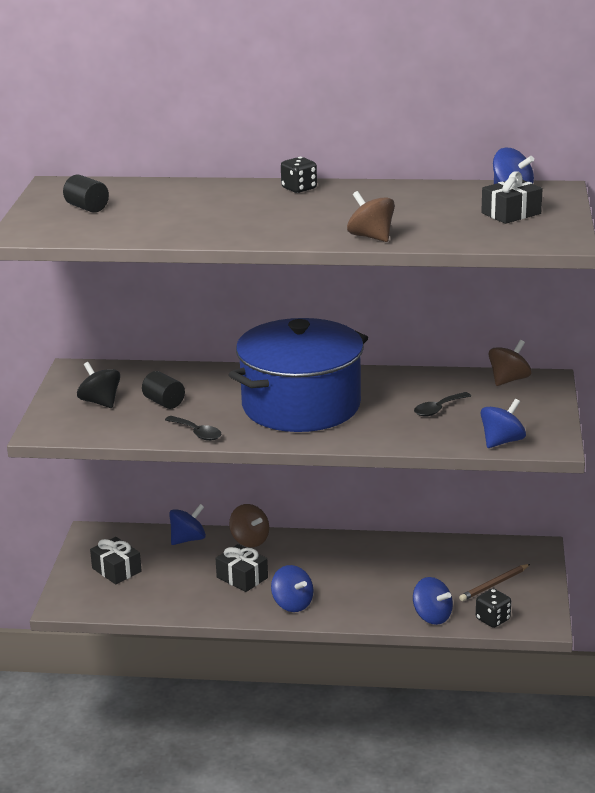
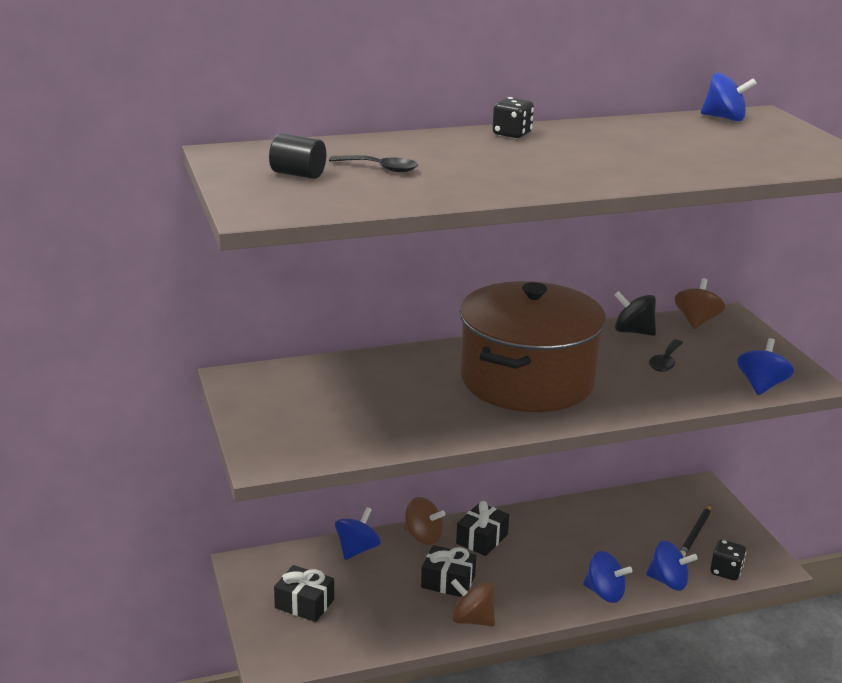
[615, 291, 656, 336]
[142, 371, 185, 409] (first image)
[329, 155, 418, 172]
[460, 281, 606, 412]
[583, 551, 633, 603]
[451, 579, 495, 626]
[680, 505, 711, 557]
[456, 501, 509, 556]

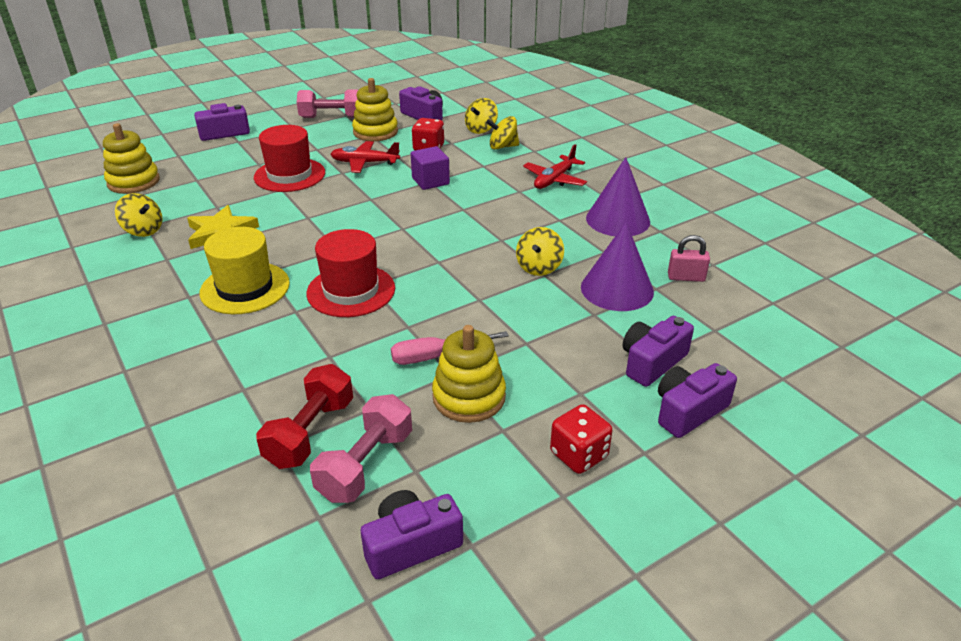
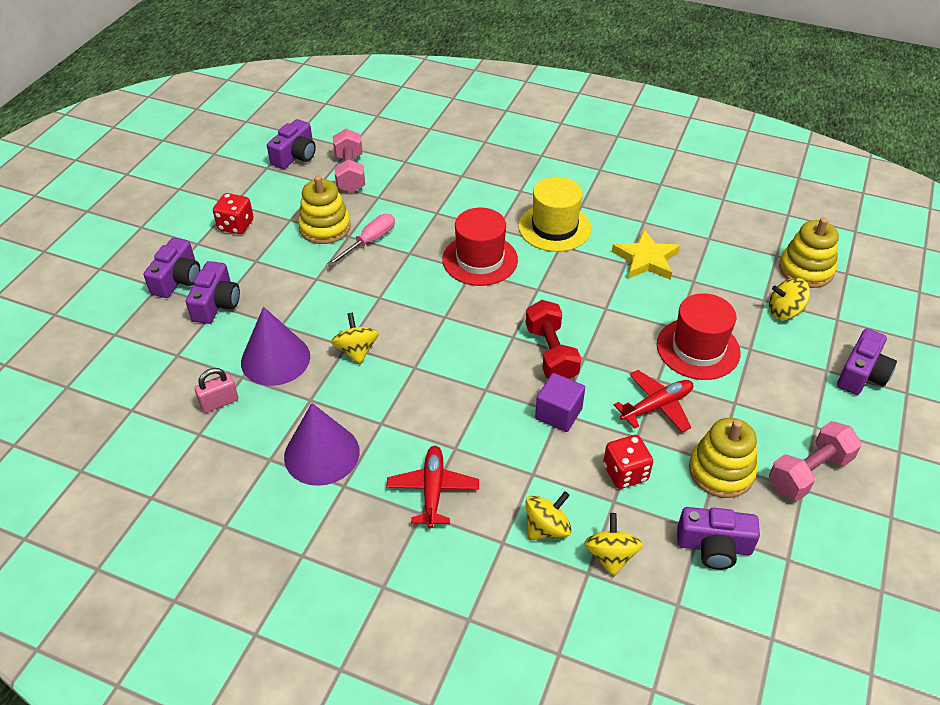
[769, 278, 810, 320]
[526, 300, 581, 379]

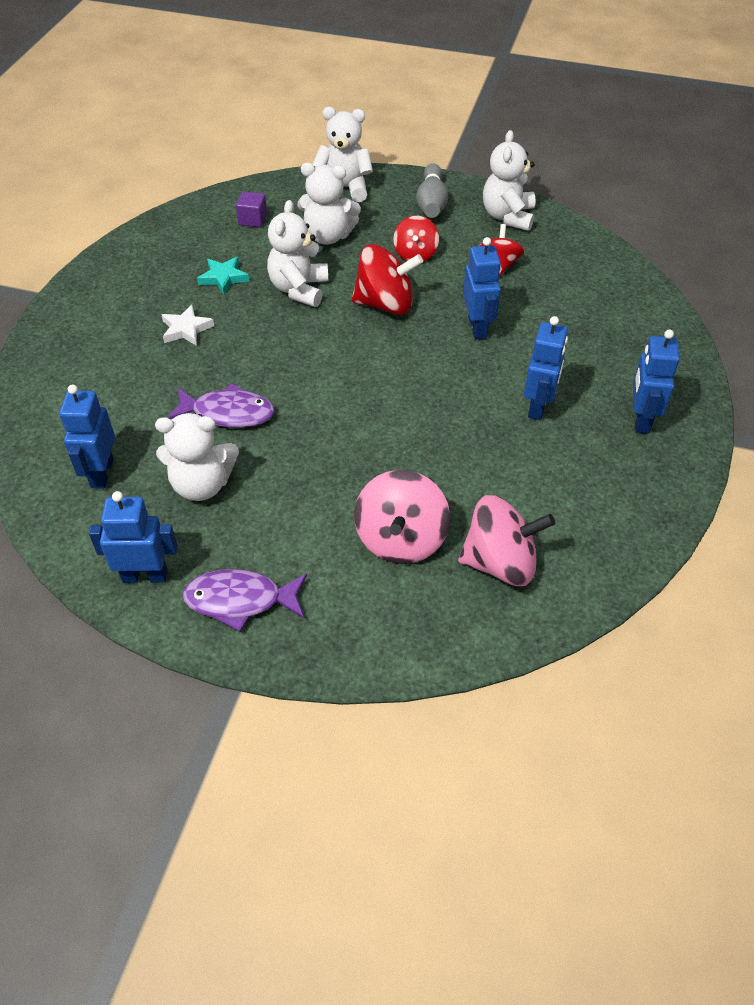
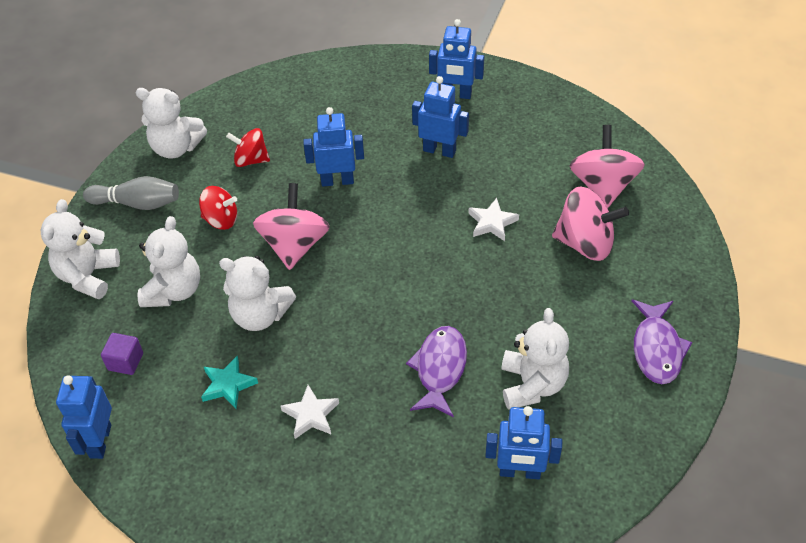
[56, 375, 112, 459]
[253, 183, 330, 270]
[469, 198, 519, 241]

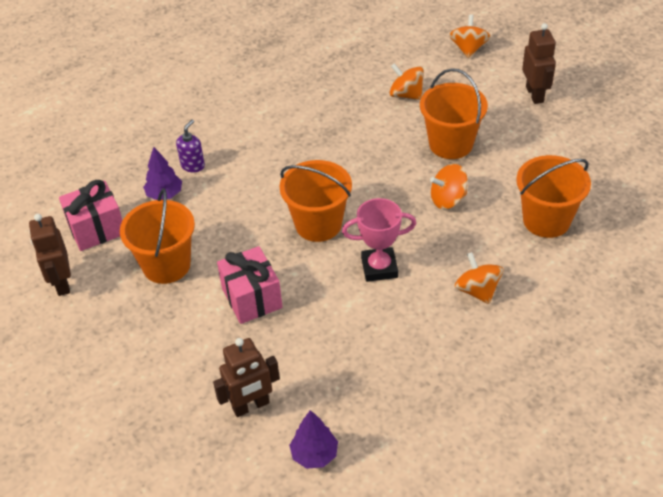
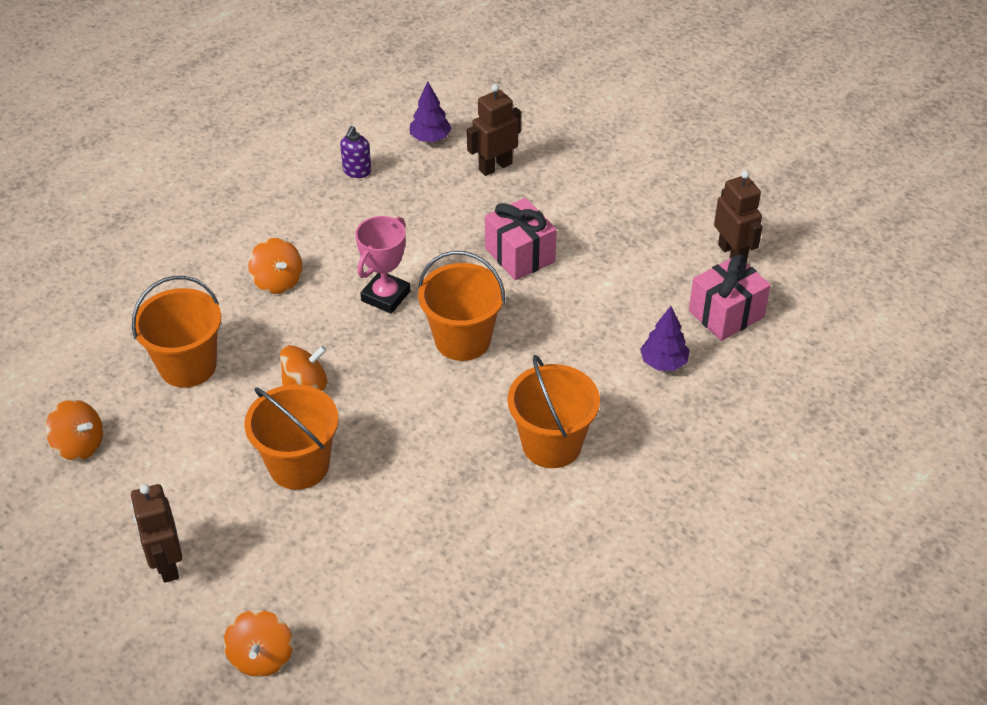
[508, 355, 600, 468]
[340, 126, 371, 178]
[355, 216, 410, 314]
[45, 400, 103, 461]

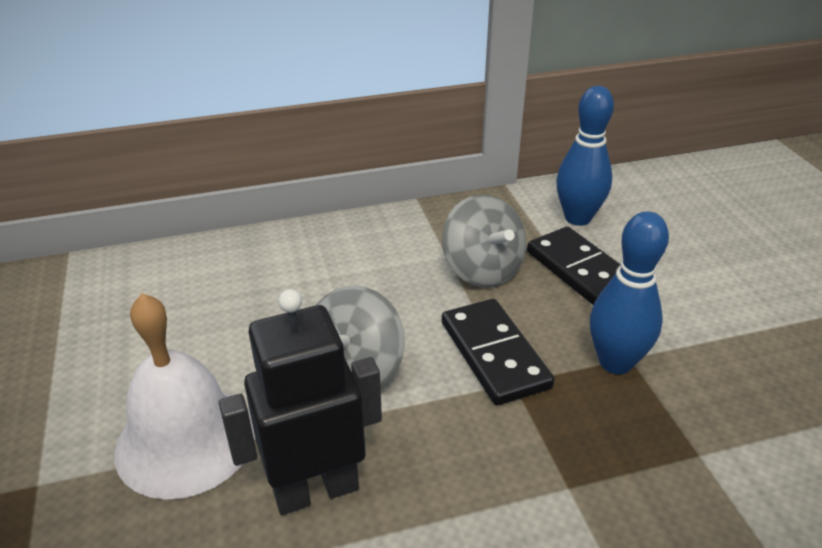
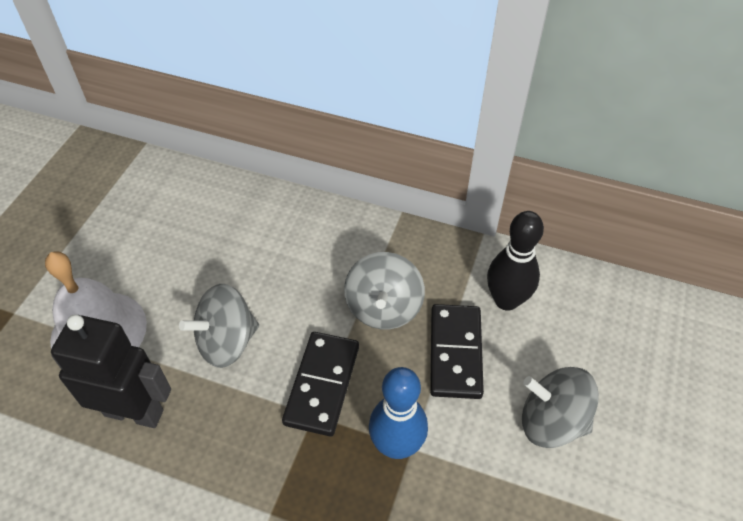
[487, 211, 544, 311]
[522, 367, 599, 448]

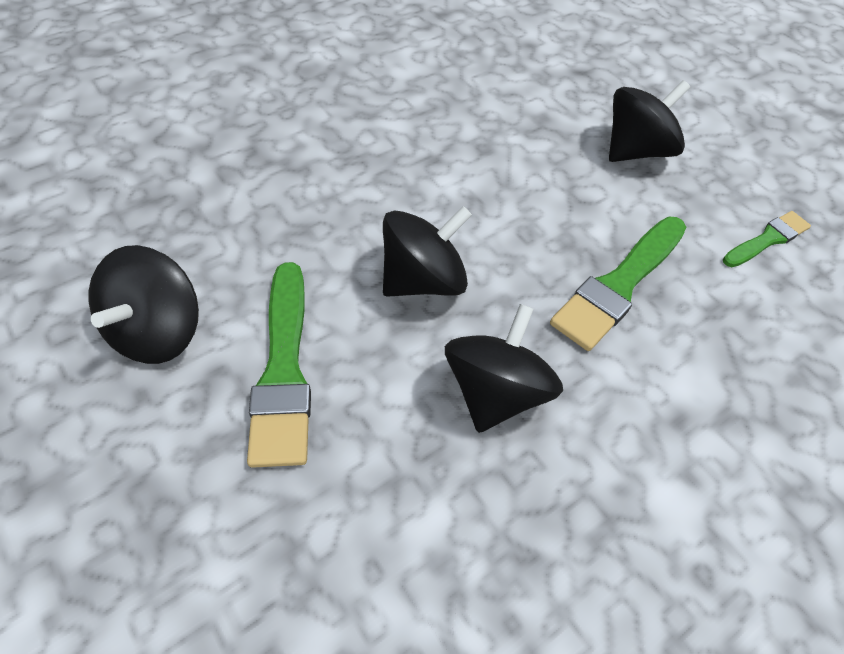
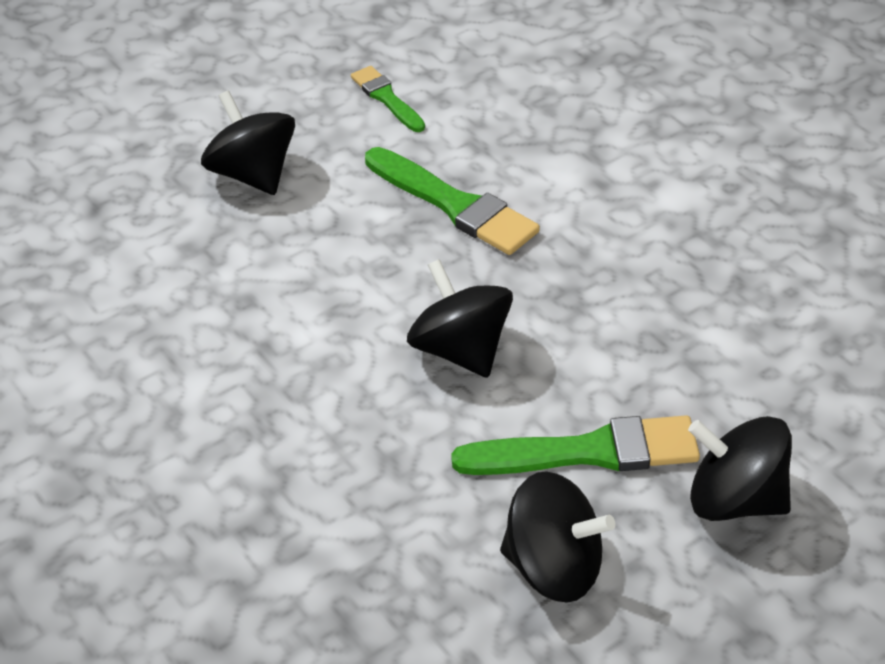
[688, 416, 792, 521]

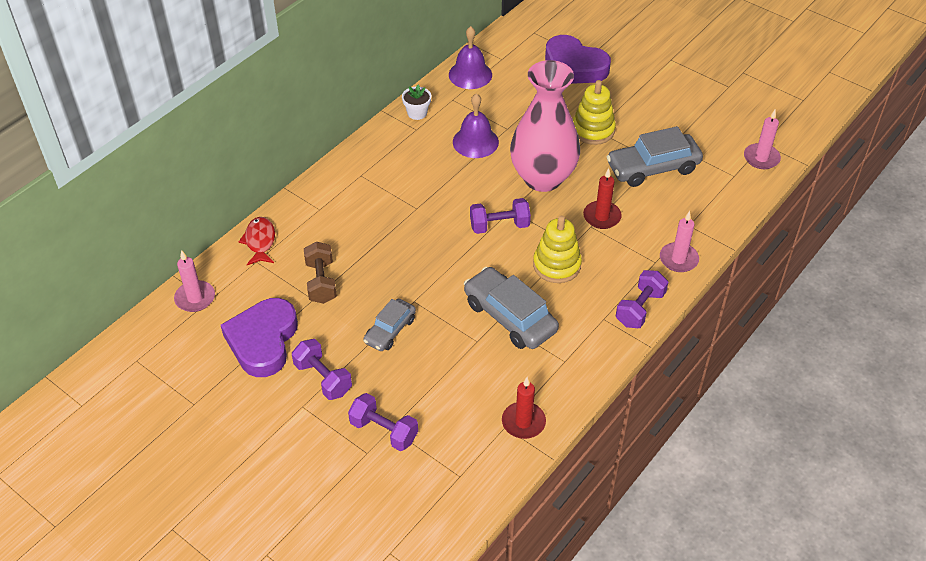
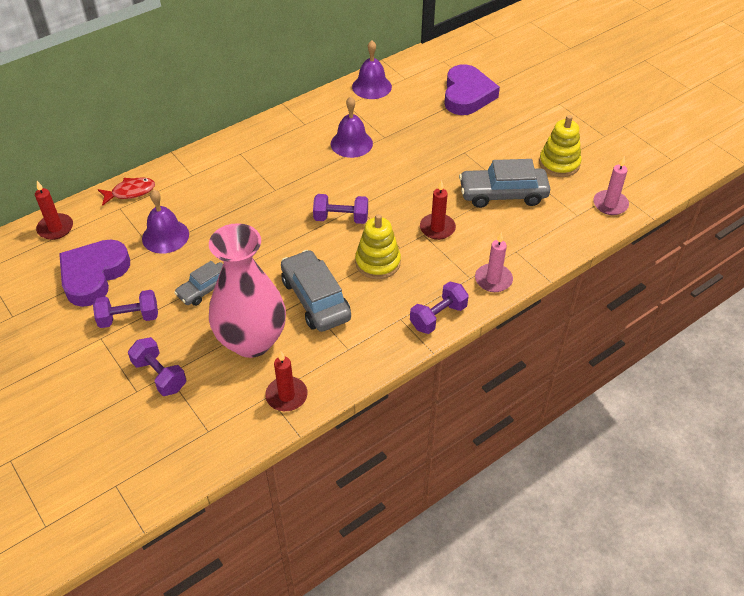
[35, 181, 73, 240]
[98, 177, 155, 206]
[93, 290, 158, 328]
[142, 189, 189, 254]
[402, 85, 431, 120] (first image)
[209, 223, 286, 358]
[444, 64, 500, 115]
[539, 115, 582, 177]

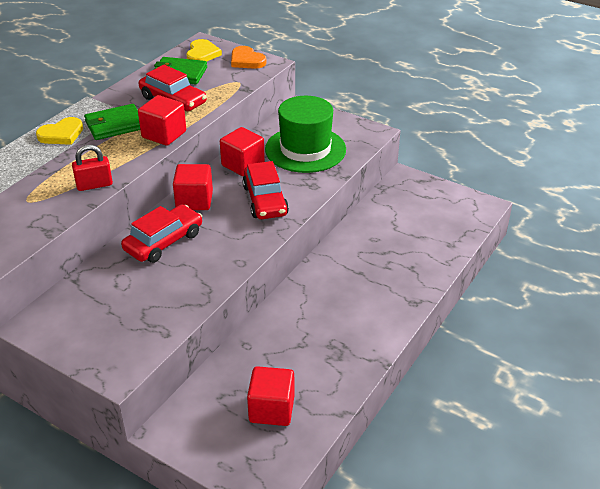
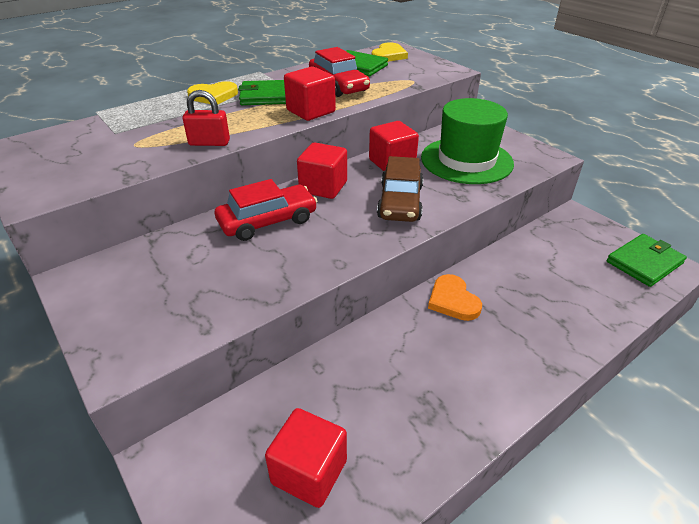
[428, 274, 482, 321]
[377, 156, 424, 222]
[607, 234, 687, 287]

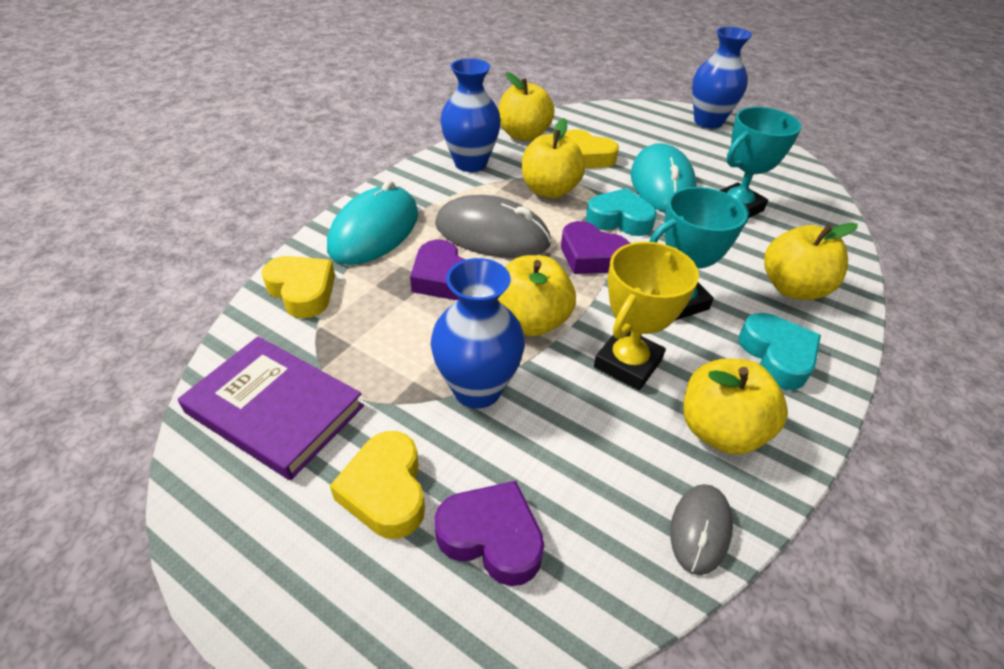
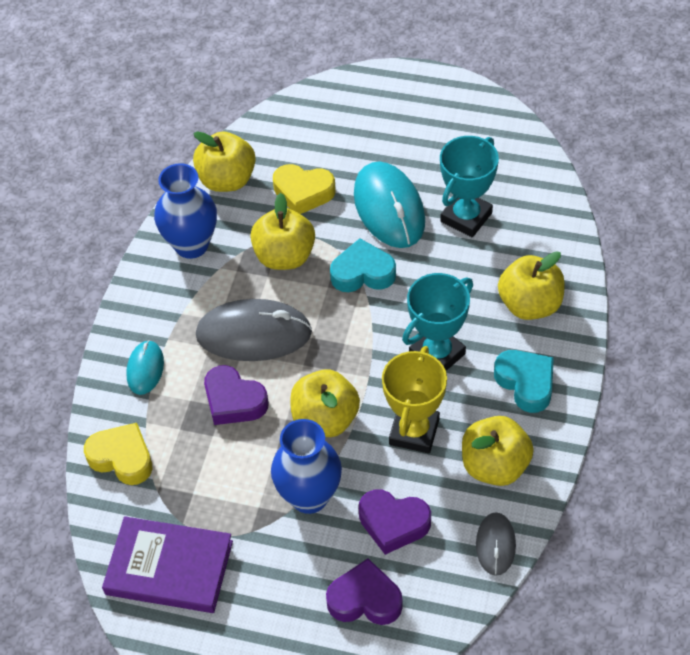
[126, 340, 164, 395]
[330, 431, 425, 539] (first image)
[359, 489, 431, 555]
[692, 27, 752, 129] (first image)

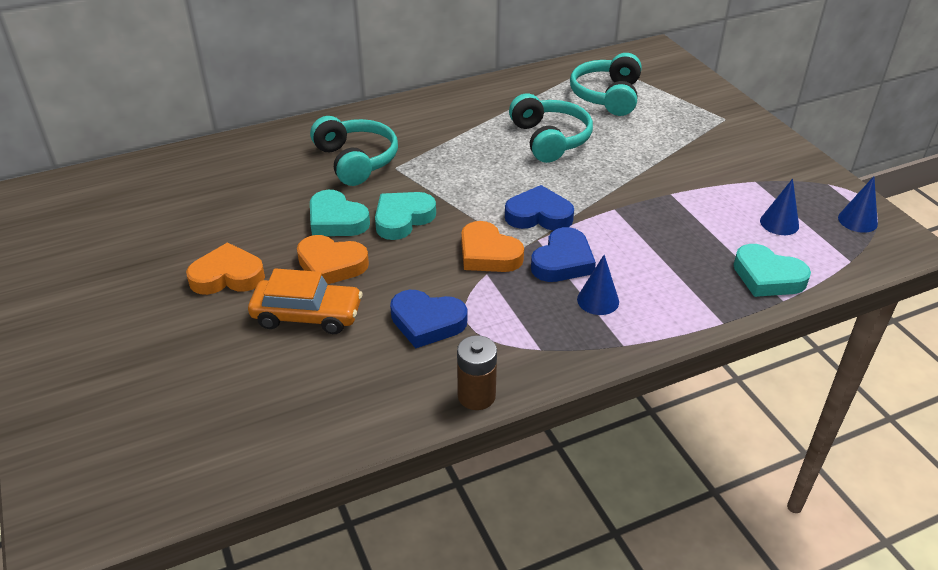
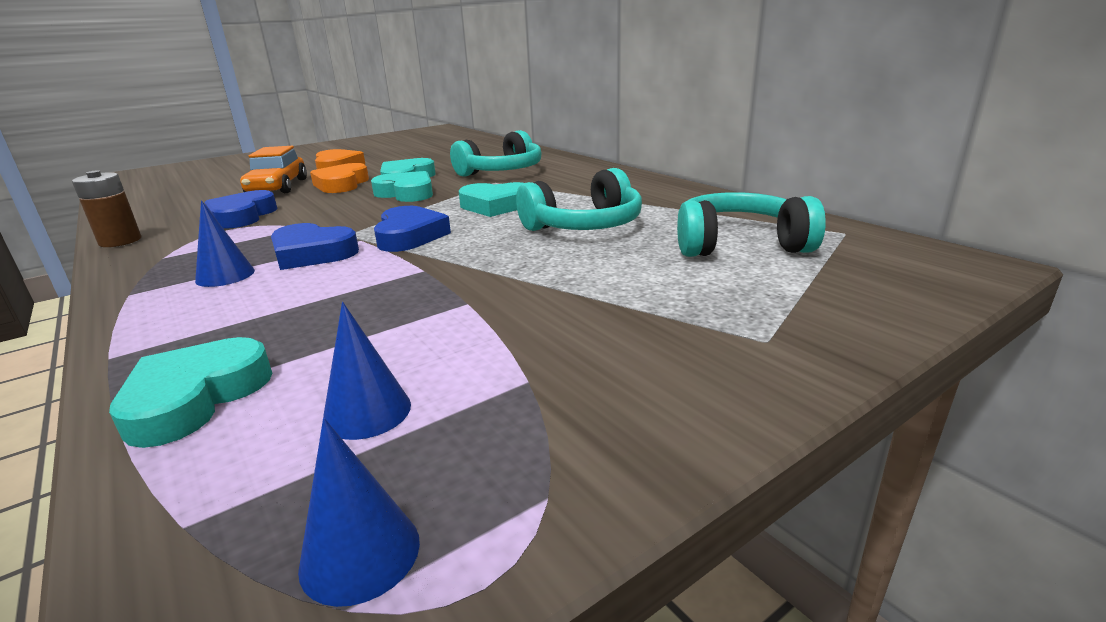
[461, 221, 524, 272] (first image)
[459, 182, 524, 217]

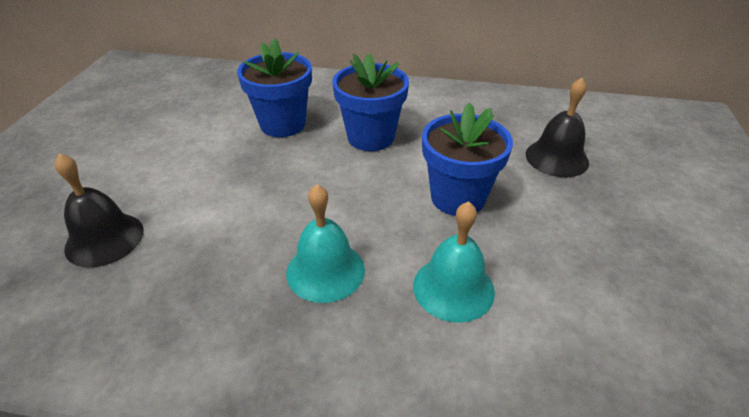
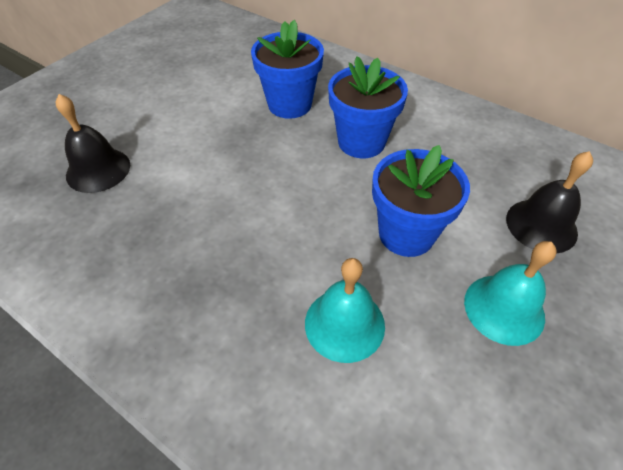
[464, 241, 557, 346]

